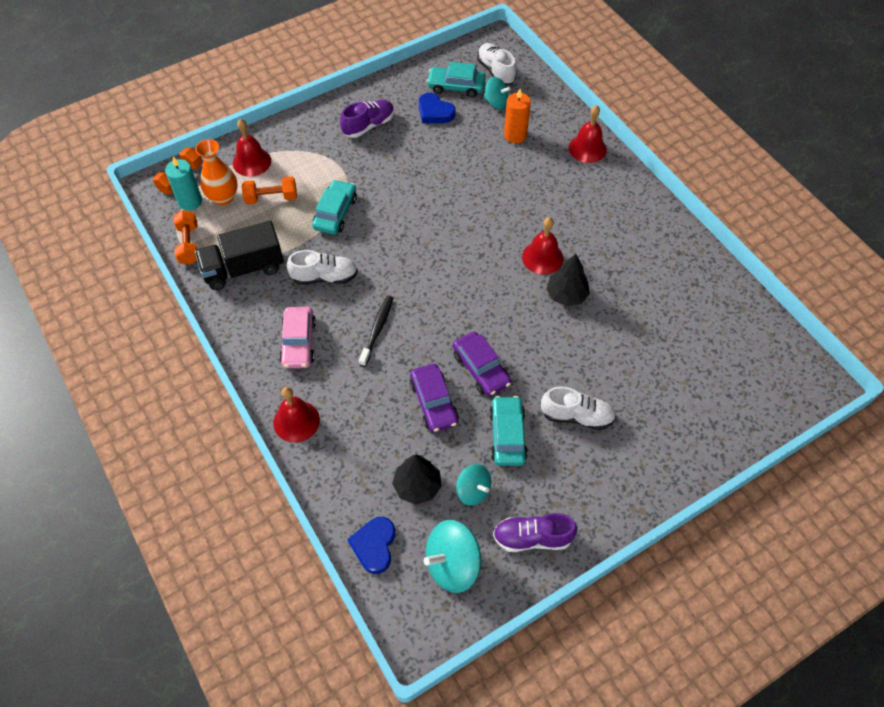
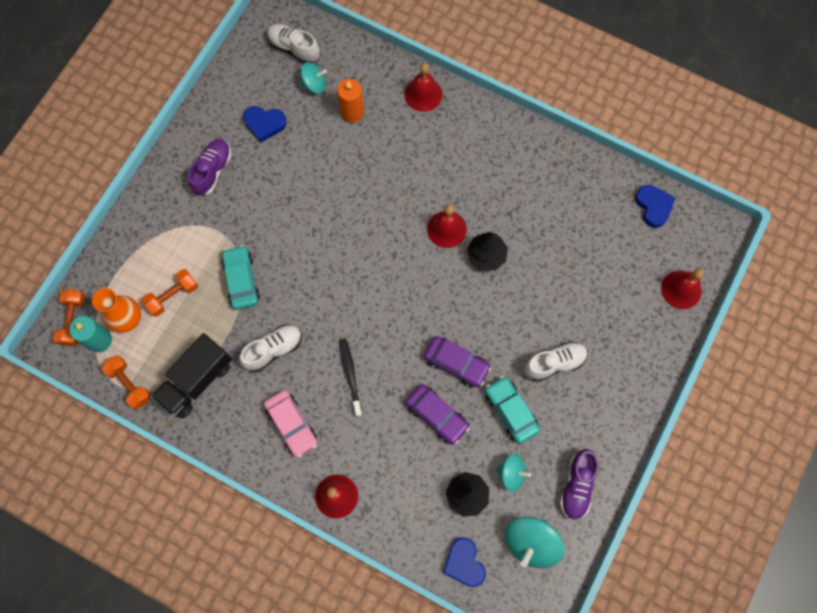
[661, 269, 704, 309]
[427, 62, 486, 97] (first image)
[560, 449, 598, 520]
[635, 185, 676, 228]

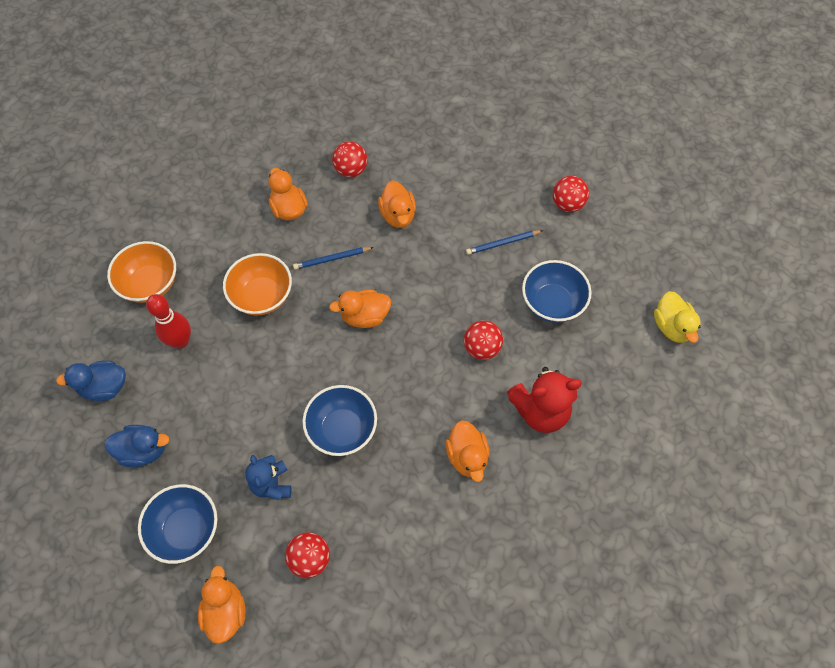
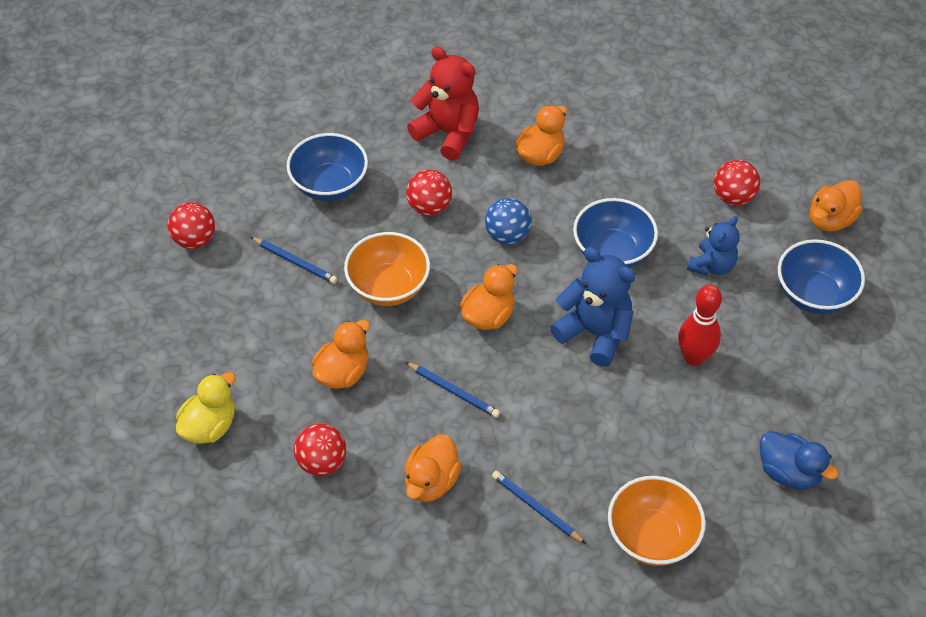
[104, 425, 169, 467] (first image)
[678, 285, 722, 366]
[344, 232, 430, 306]
[460, 264, 518, 330]
[176, 372, 236, 444]
[485, 198, 531, 245]
[492, 471, 586, 544]
[550, 247, 635, 367]

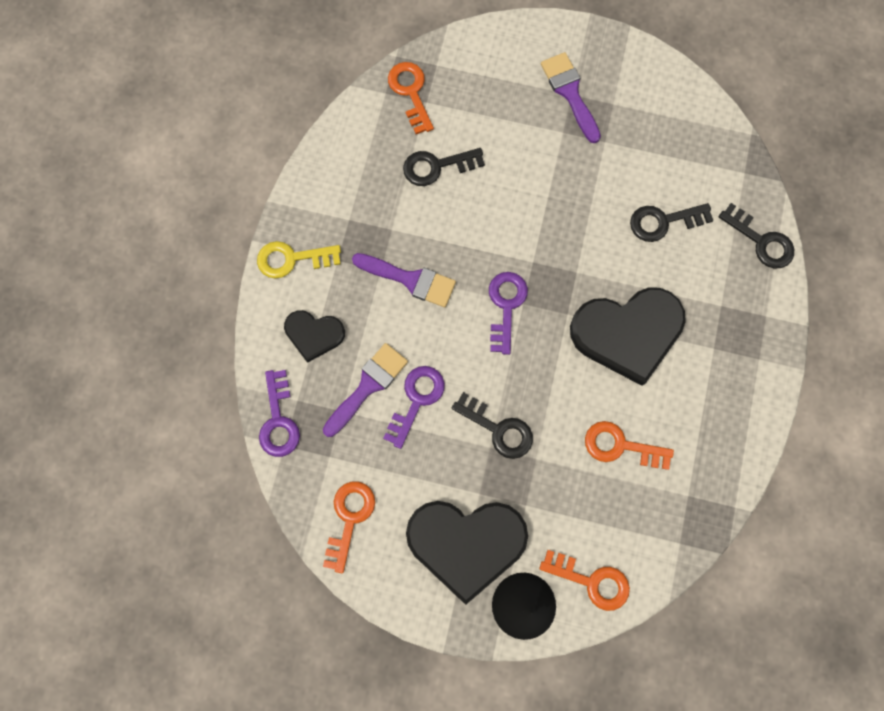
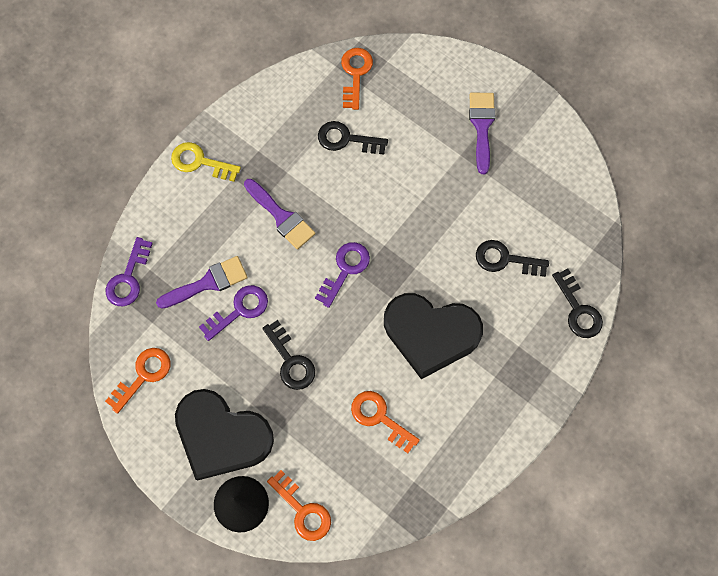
[284, 310, 345, 363] (first image)

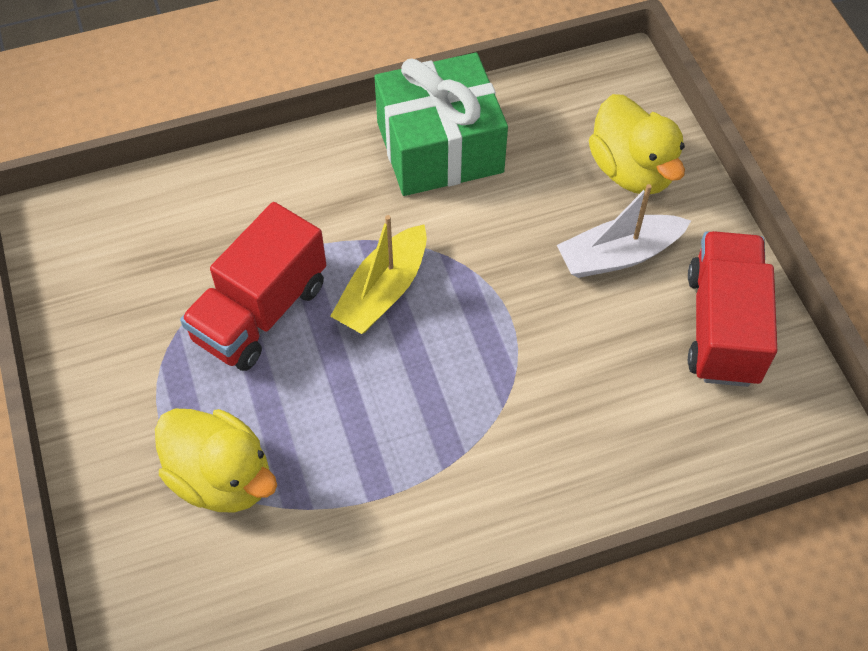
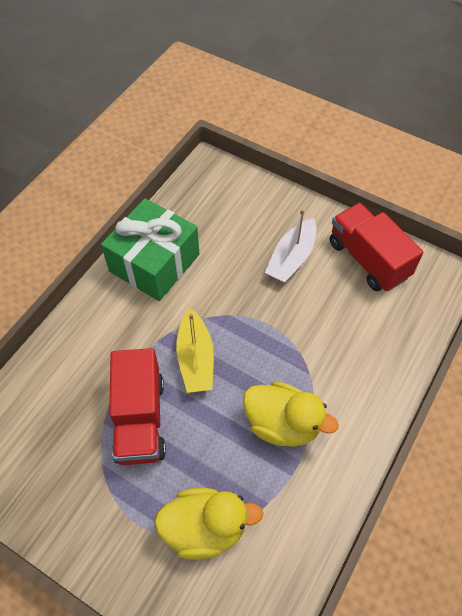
[243, 381, 338, 447]

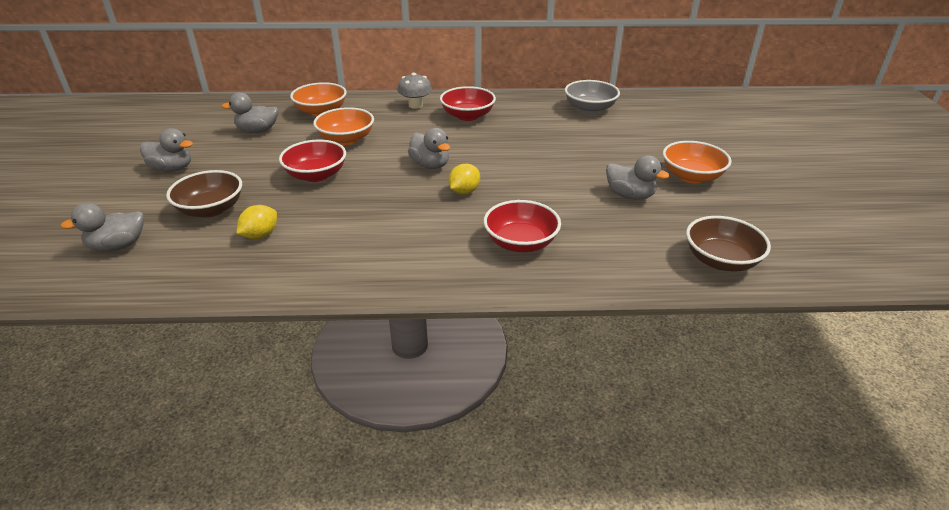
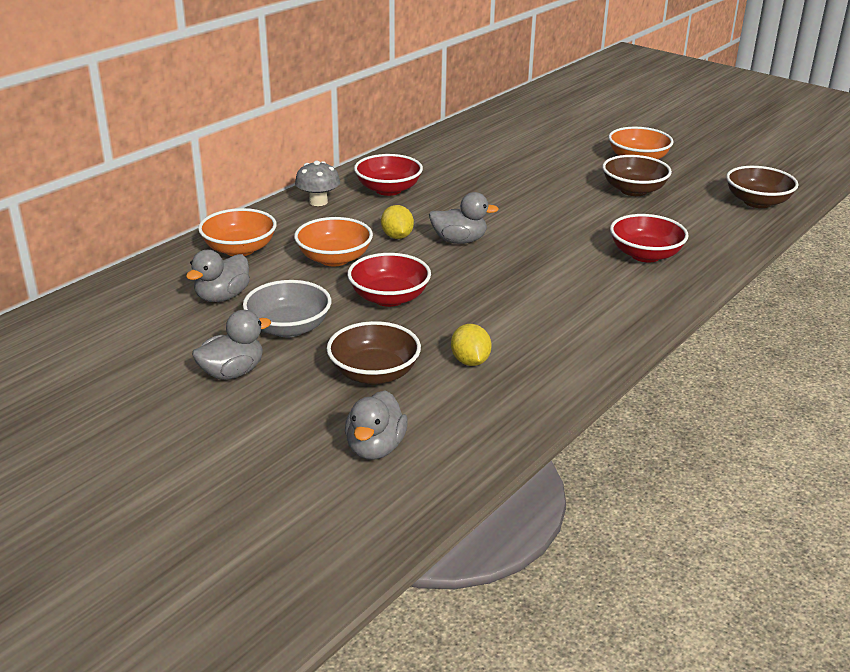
[381, 205, 414, 239]
[243, 280, 331, 337]
[602, 155, 672, 196]

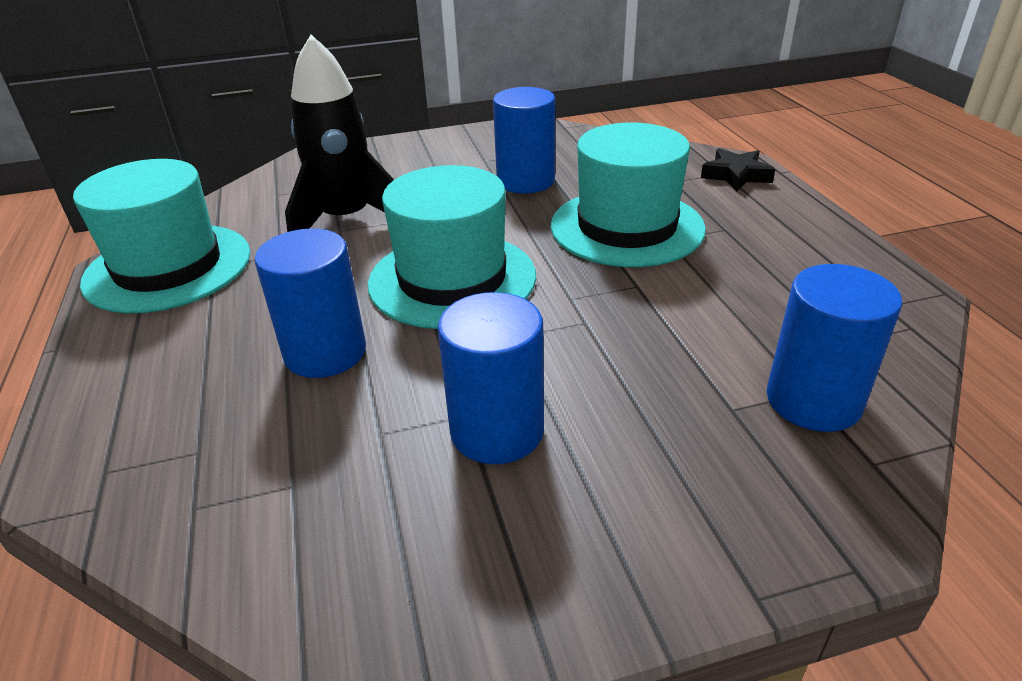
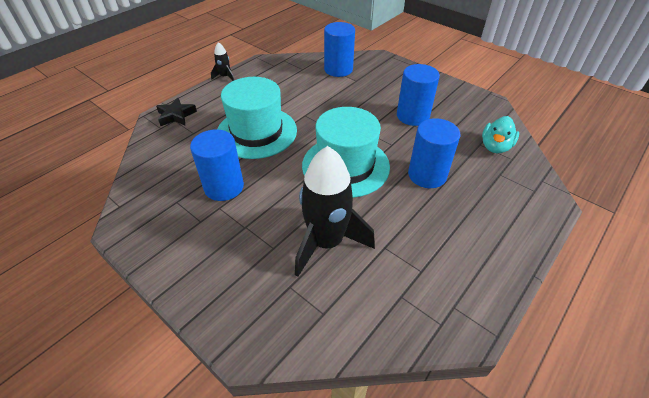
[73, 159, 250, 313] (first image)
[211, 42, 234, 81]
[482, 116, 519, 153]

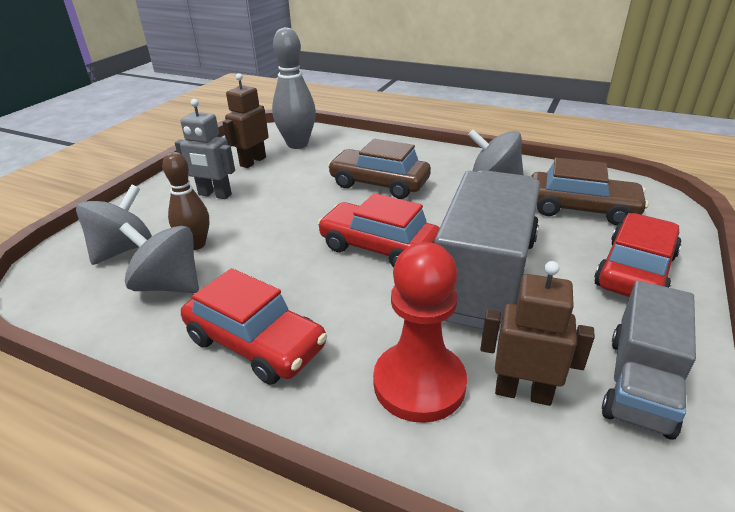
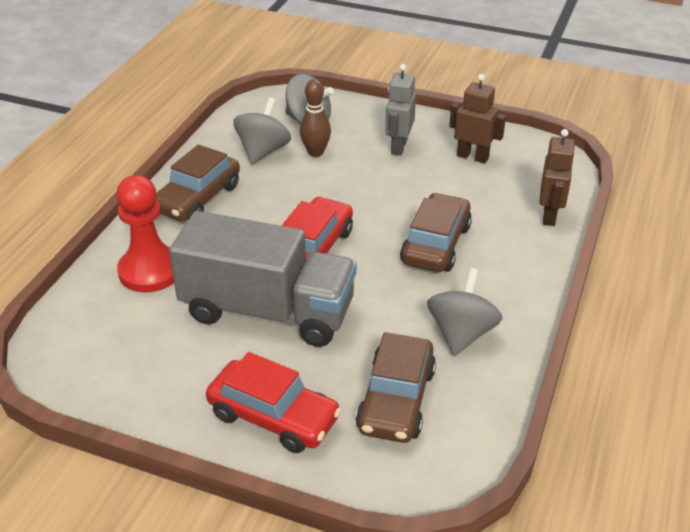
[156, 144, 240, 221]
[272, 27, 316, 149] (first image)
[539, 129, 575, 226]
[602, 281, 696, 440] (first image)

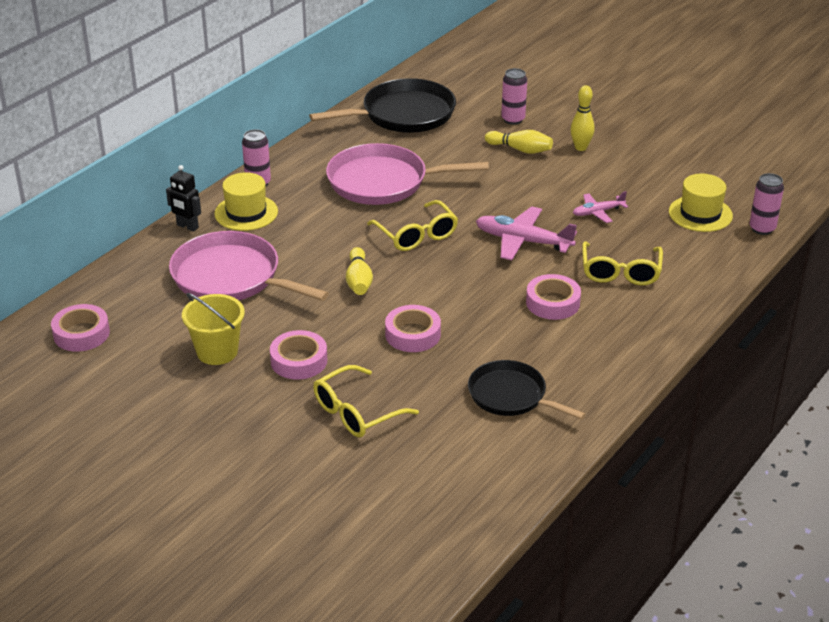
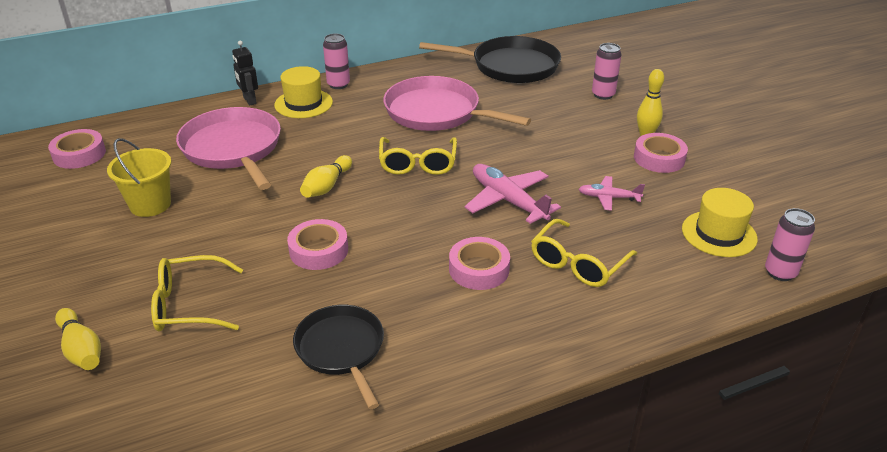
[634, 133, 688, 173]
[55, 308, 101, 370]

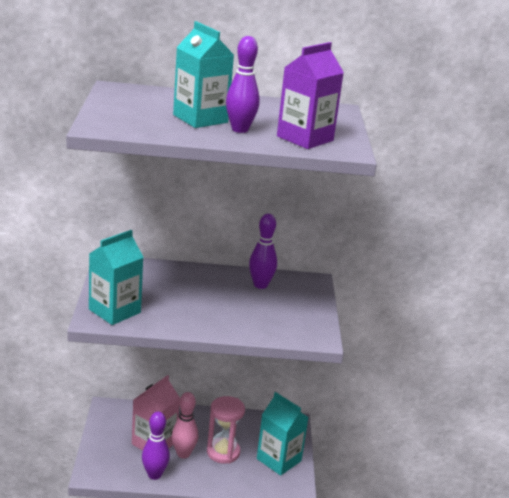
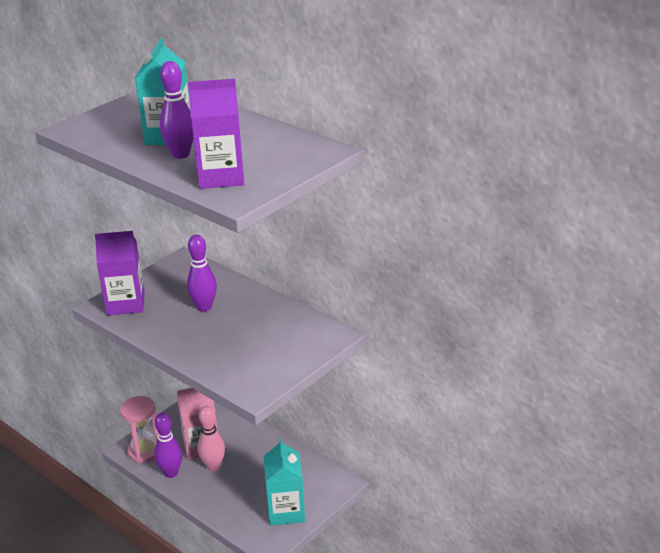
[95, 231, 145, 315]
[120, 396, 158, 463]
[187, 235, 217, 312]

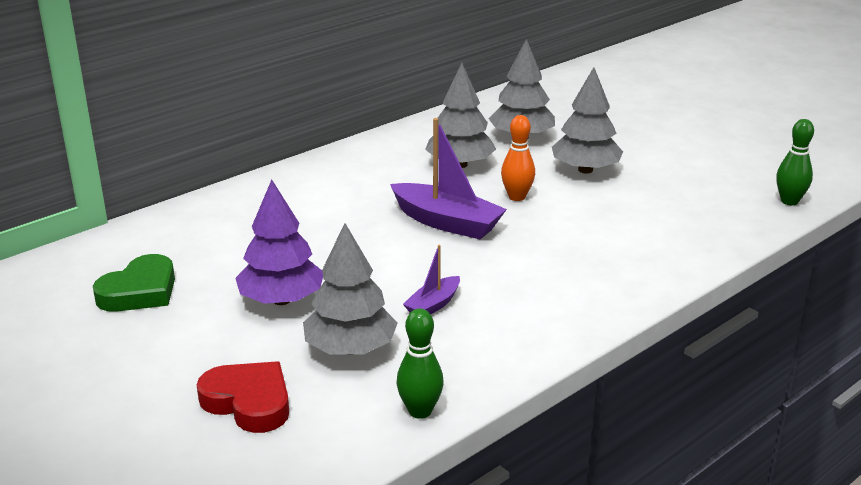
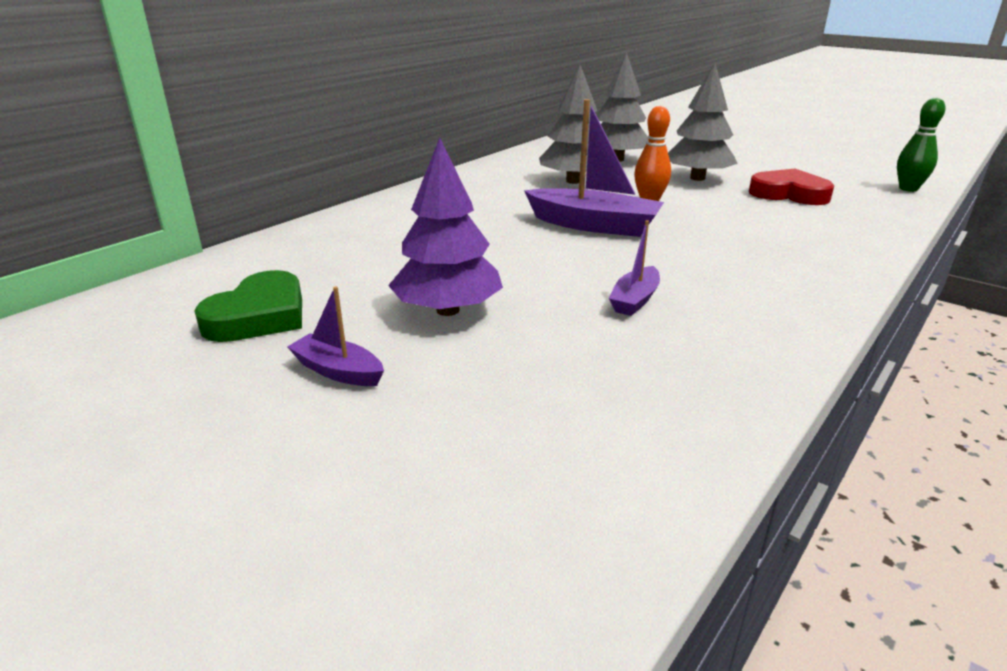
[749, 169, 834, 205]
[303, 223, 398, 355] (first image)
[397, 308, 444, 419] (first image)
[287, 287, 384, 386]

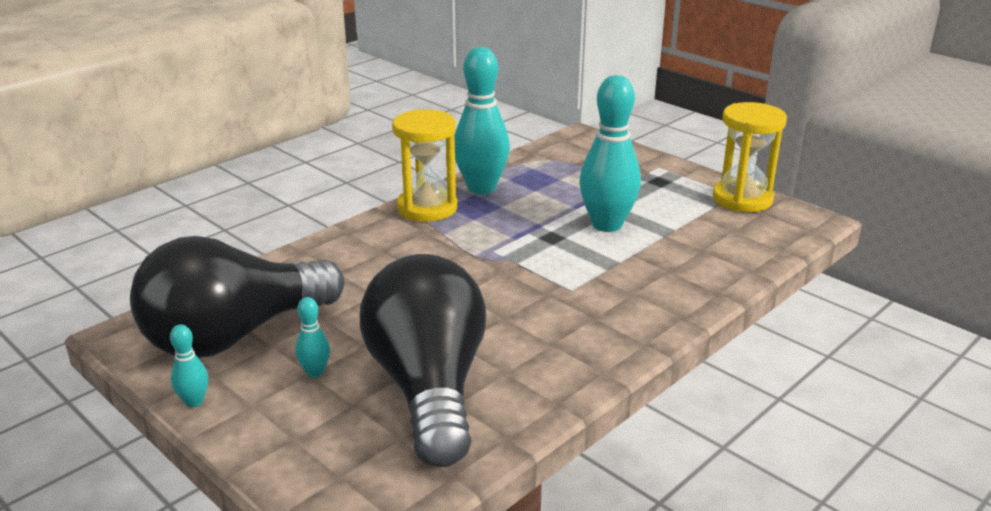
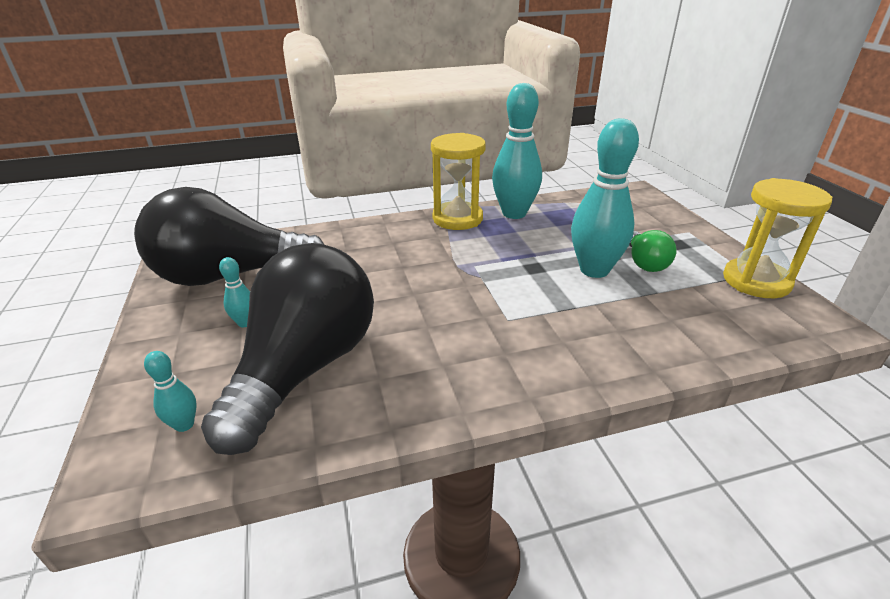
[144, 351, 197, 432]
[629, 230, 677, 272]

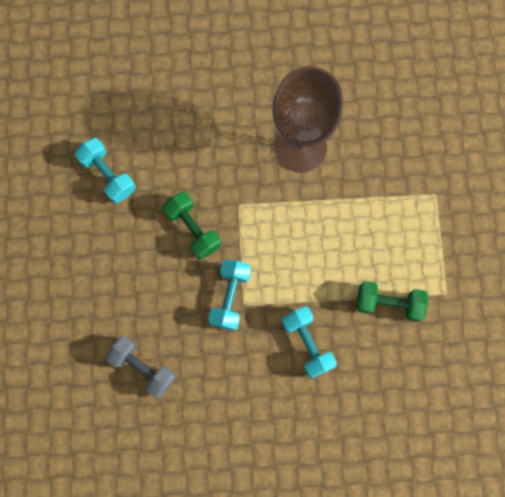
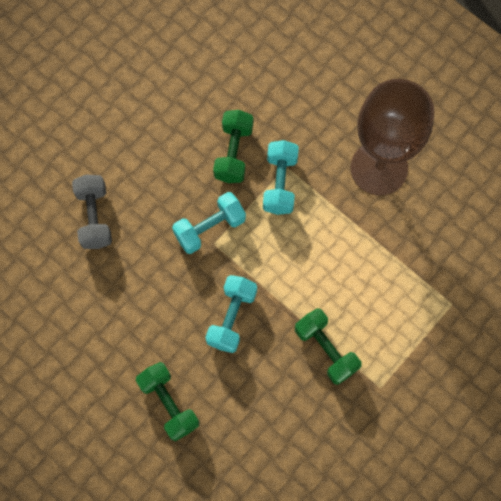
[263, 140, 299, 215]
[136, 362, 199, 441]

